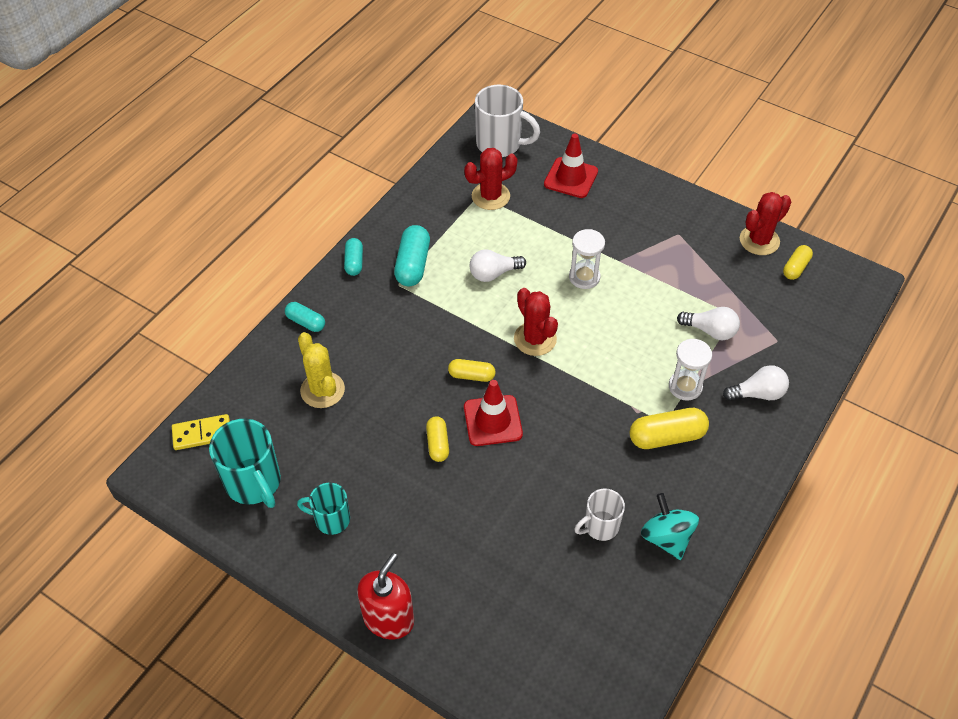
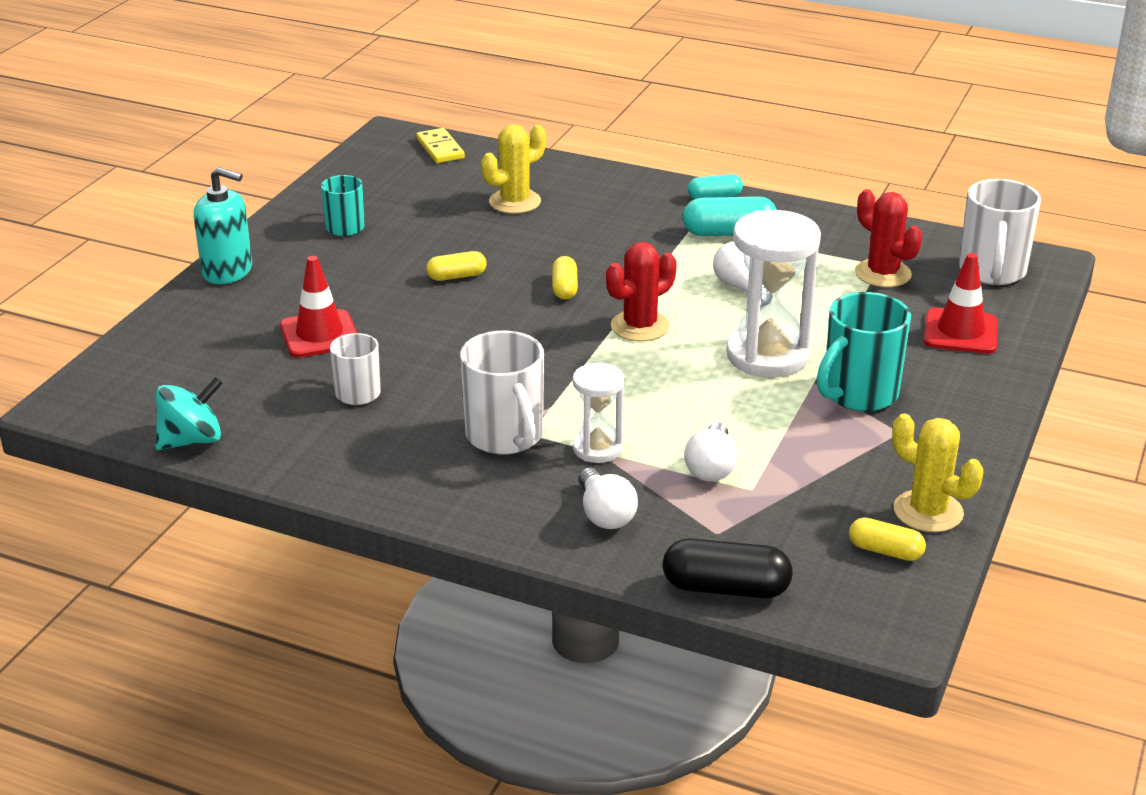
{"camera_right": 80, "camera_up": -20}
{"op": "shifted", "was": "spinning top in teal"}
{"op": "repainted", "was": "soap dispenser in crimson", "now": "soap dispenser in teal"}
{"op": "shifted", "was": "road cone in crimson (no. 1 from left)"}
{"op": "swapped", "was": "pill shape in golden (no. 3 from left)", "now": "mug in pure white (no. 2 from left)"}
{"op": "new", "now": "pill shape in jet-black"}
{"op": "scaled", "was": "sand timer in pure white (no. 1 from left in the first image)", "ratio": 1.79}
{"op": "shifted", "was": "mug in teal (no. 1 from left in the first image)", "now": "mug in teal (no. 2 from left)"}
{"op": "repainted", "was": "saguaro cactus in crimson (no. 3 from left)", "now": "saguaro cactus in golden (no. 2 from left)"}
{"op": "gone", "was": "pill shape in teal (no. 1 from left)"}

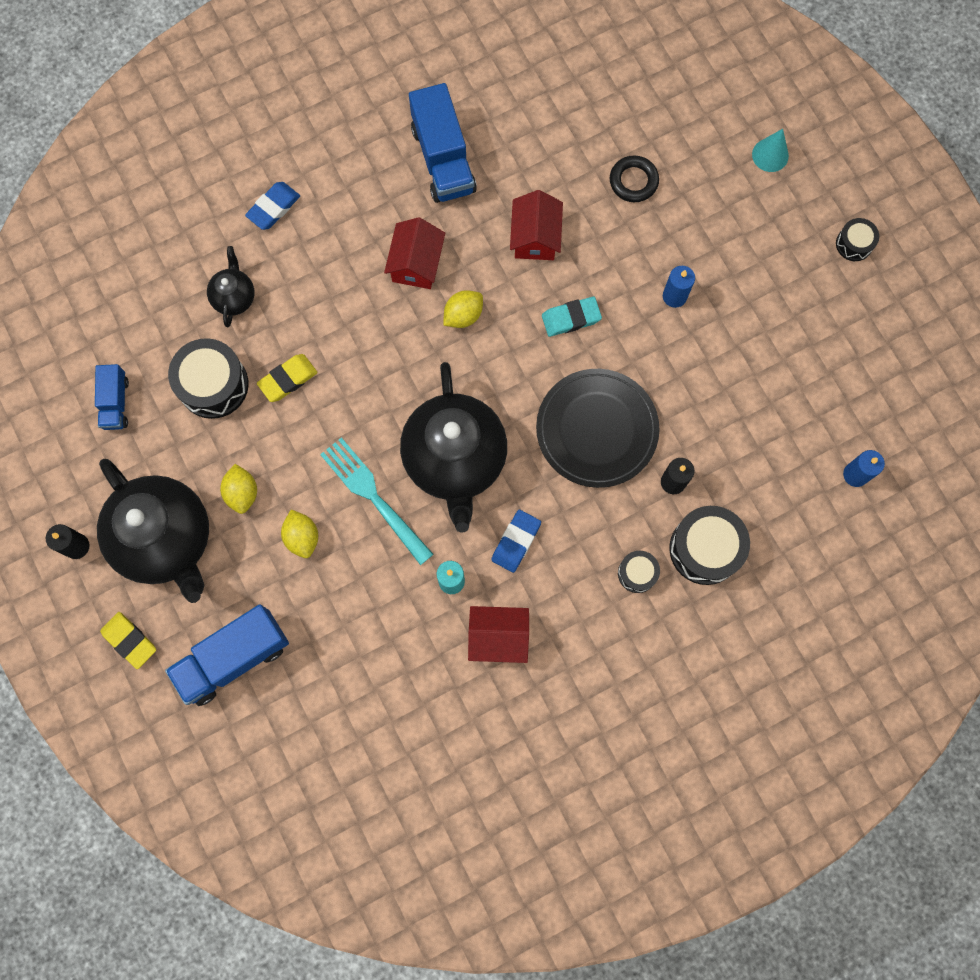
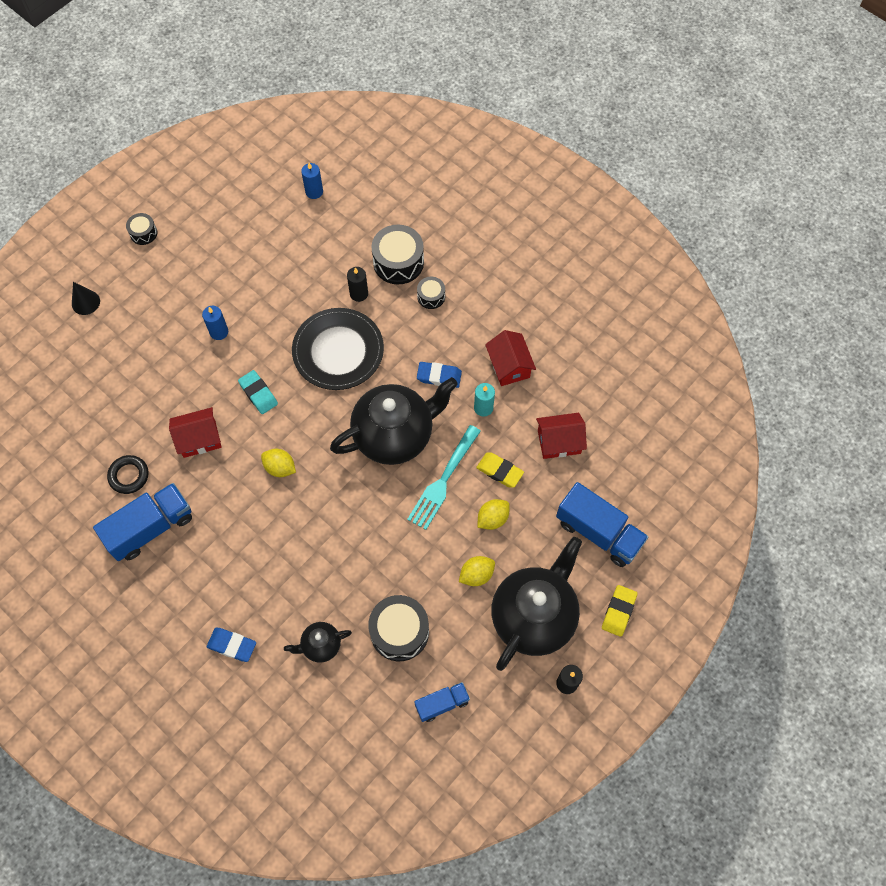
{"camera_right": -110, "camera_up": -10}
{"op": "repainted", "was": "cone shape in teal", "now": "cone shape in jet-black"}
{"op": "shifted", "was": "torus in jet-black"}
{"op": "shifted", "was": "pencil eraser in golden (no. 2 from left in the first image)", "now": "pencil eraser in golden (no. 1 from left)"}
{"op": "shifted", "was": "toy house in crimson (no. 1 from left in the first image)", "now": "toy house in crimson (no. 3 from left)"}

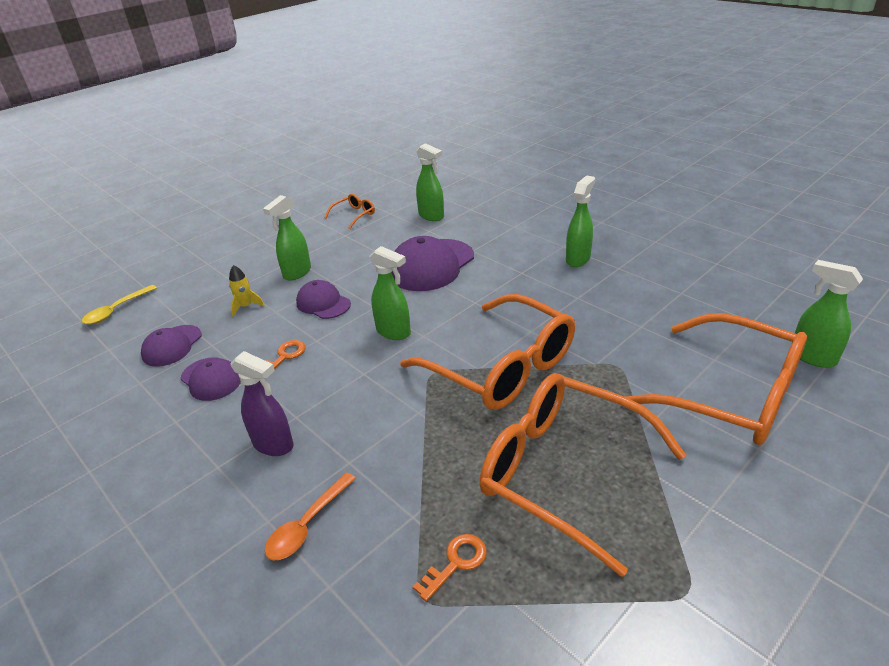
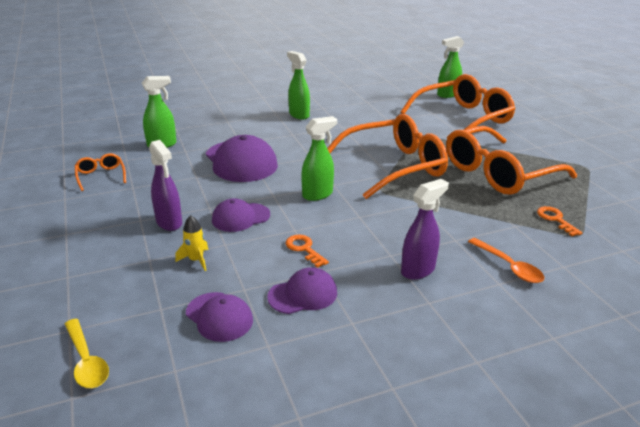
{"camera_right": -70, "camera_up": -5}
{"op": "repainted", "was": "spray bottle in leaf-green (no. 1 from left)", "now": "spray bottle in royal purple (no. 1 from left)"}

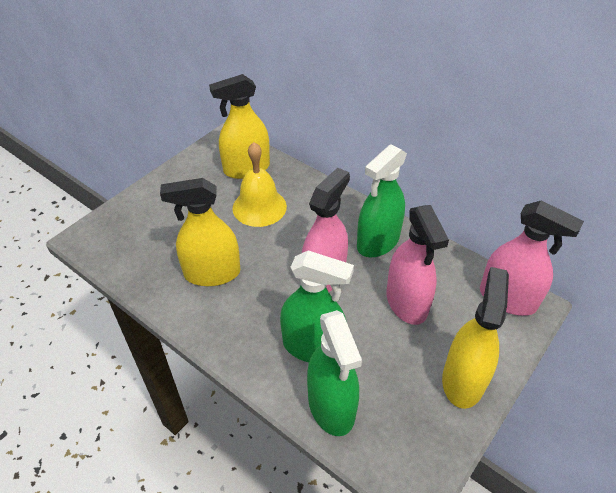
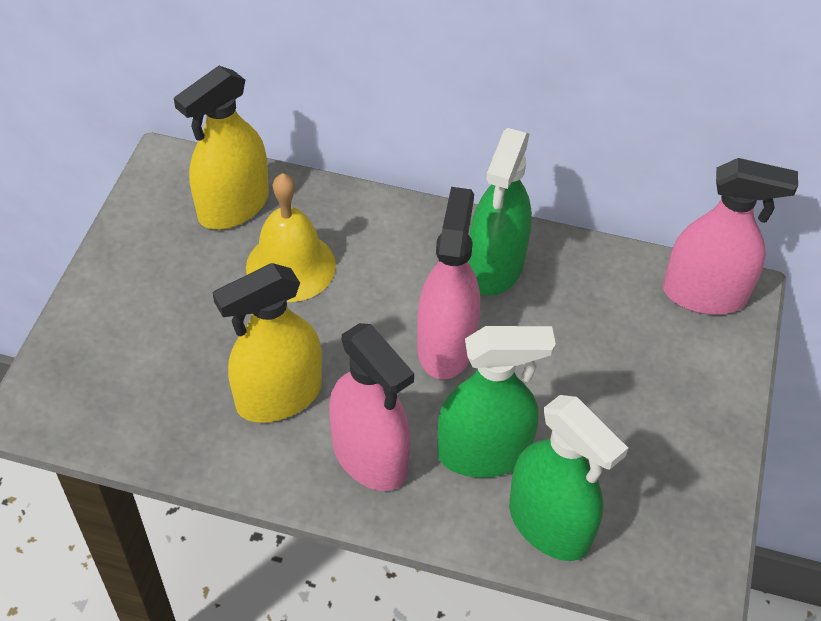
{"camera_right": -25, "camera_up": 5}
{"op": "shifted", "was": "spray bottle in pink (no. 2 from left in the first image)", "now": "spray bottle in pink (no. 1 from left)"}
{"op": "gone", "was": "spray bottle in golden (no. 3 from left)"}

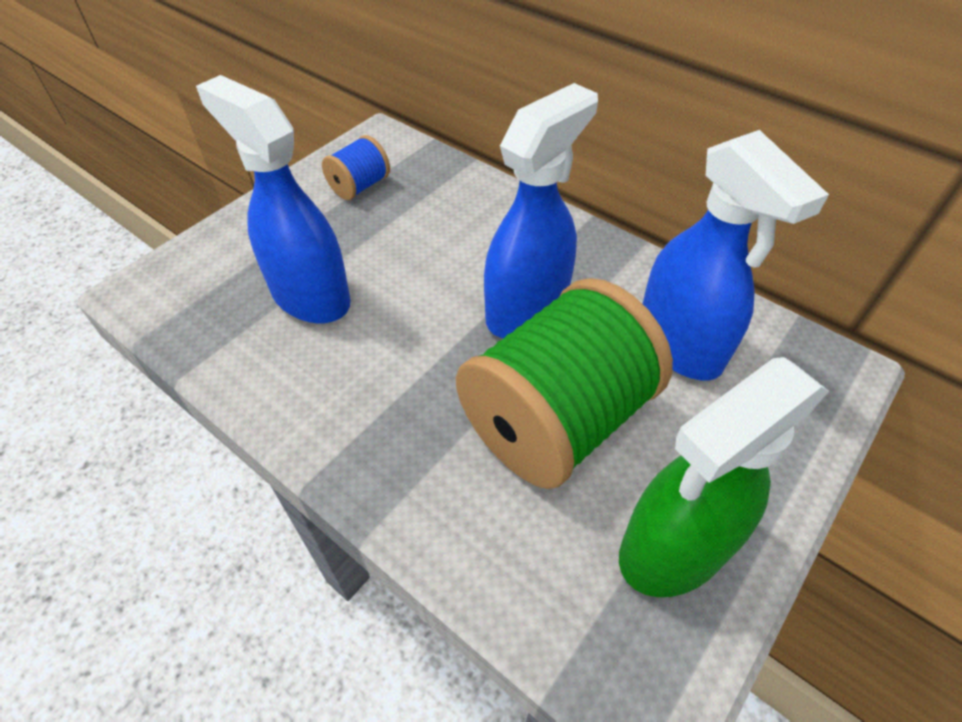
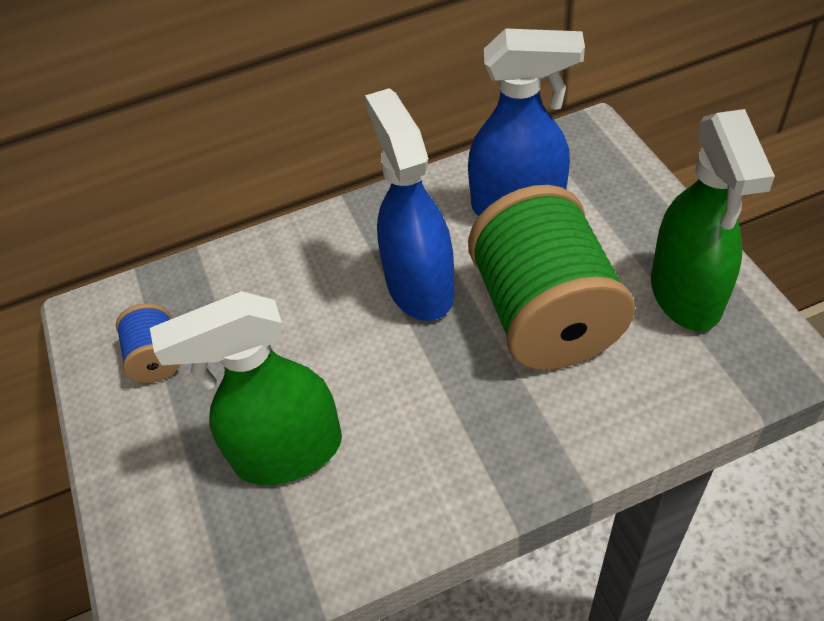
{"camera_right": -55, "camera_up": 0}
{"op": "repainted", "was": "spray bottle in royal blue (no. 1 from left)", "now": "spray bottle in leaf-green (no. 1 from left)"}

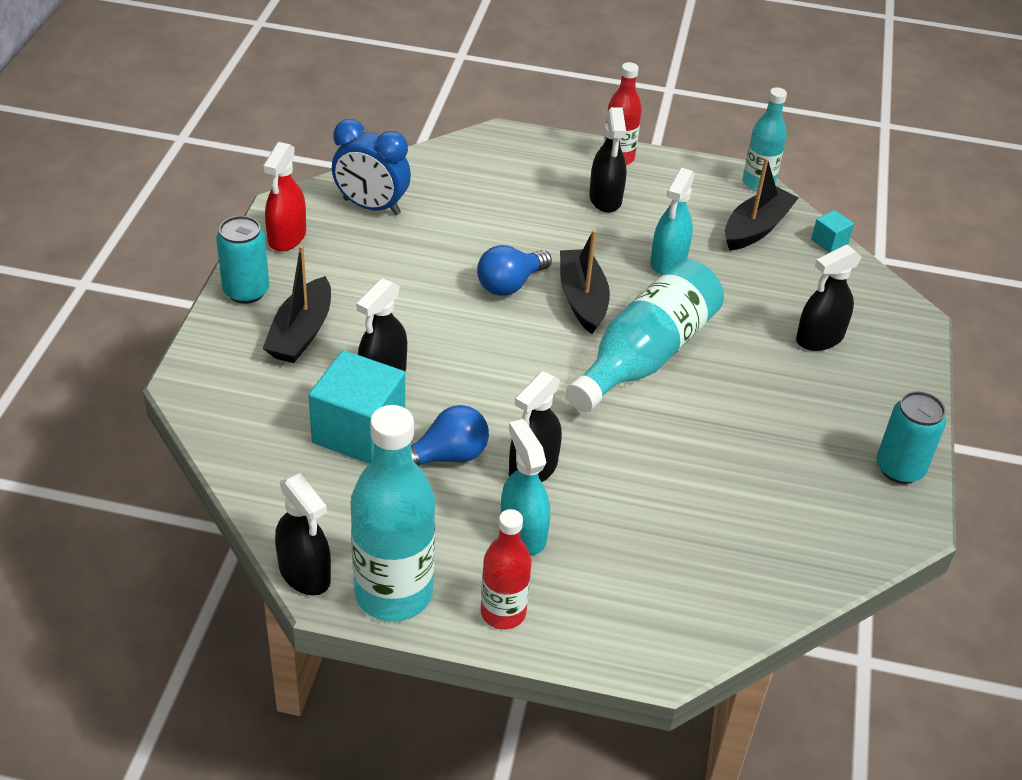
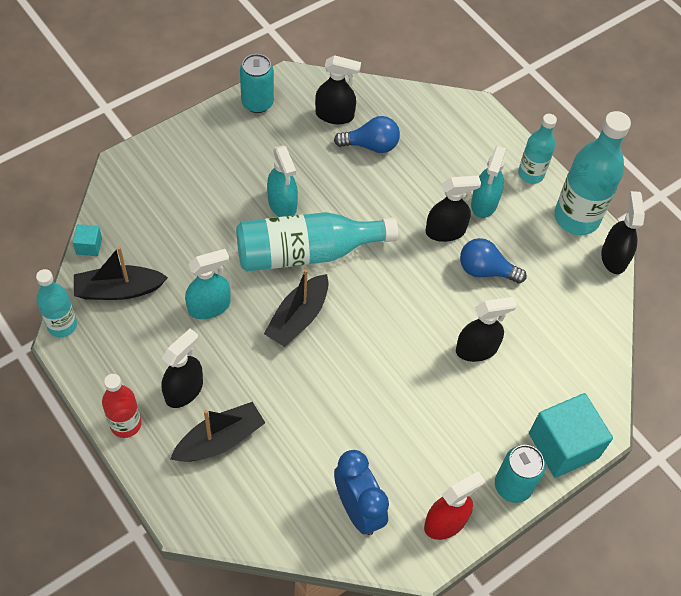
{"camera_right": -140, "camera_up": 15}
{"op": "shifted", "was": "boat in jet-black (no. 1 from left in the first image)", "now": "boat in jet-black (no. 2 from left)"}
{"op": "new", "now": "spray bottle in teal (no. 2 from left)"}
{"op": "shifted", "was": "spray bottle in jet-black (no. 5 from left in the first image)", "now": "spray bottle in jet-black (no. 2 from left)"}
{"op": "shifted", "was": "bulb in royal blue (no. 2 from left in the first image)", "now": "bulb in royal blue (no. 1 from left)"}
{"op": "repainted", "was": "bottle in crimson (no. 1 from left)", "now": "bottle in teal (no. 3 from left)"}
{"op": "shifted", "was": "solid cube in teal (no. 1 from left in the first image)", "now": "solid cube in teal (no. 2 from left)"}

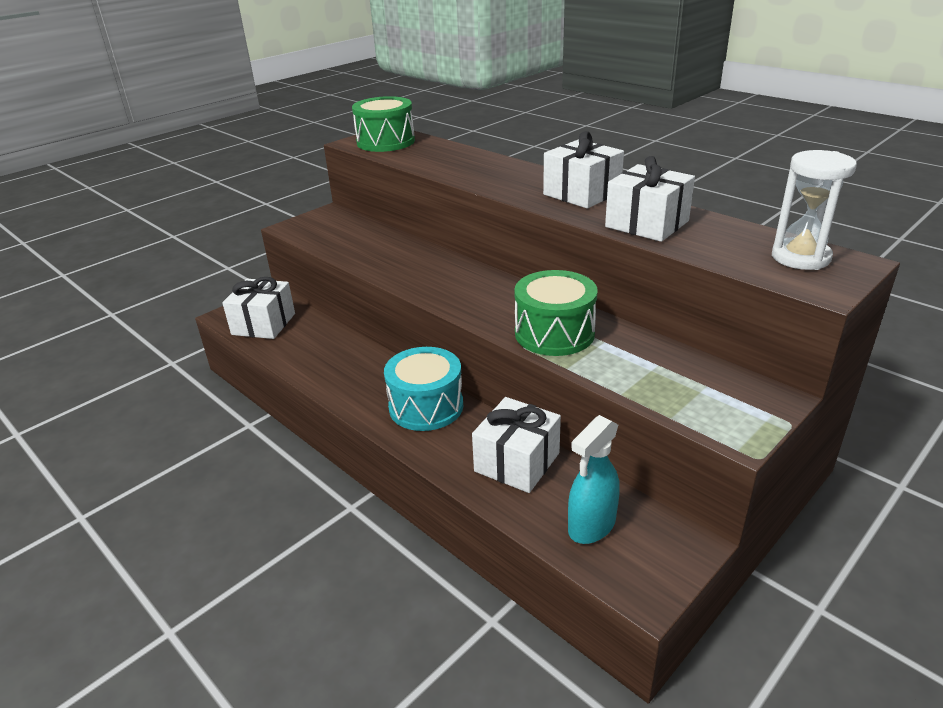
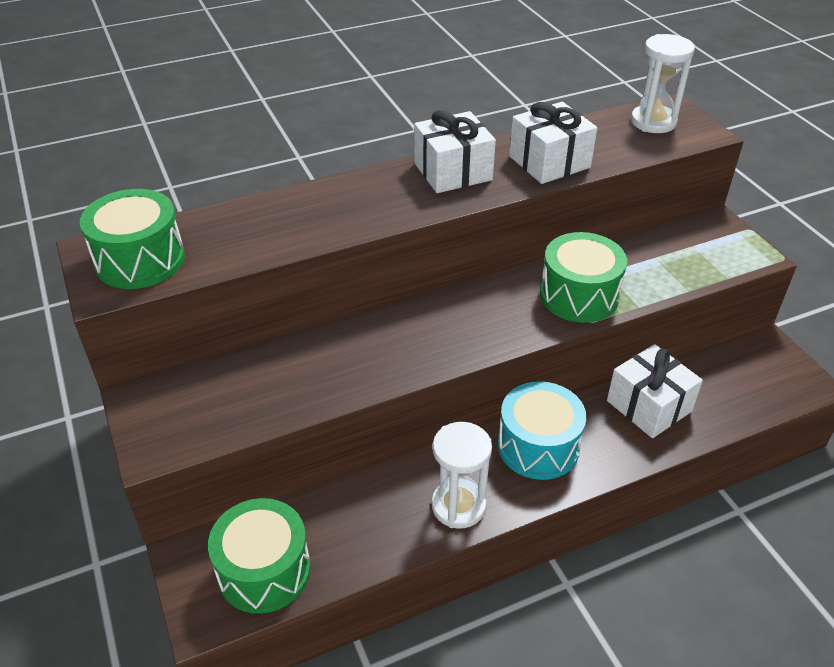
{"camera_right": -70, "camera_up": 10}
{"op": "swapped", "was": "gift in pure white (no. 1 from left)", "now": "snare drum in leaf-green (no. 2 from left)"}
{"op": "new", "now": "sand timer in pure white (no. 1 from left)"}
{"op": "gone", "was": "spray bottle in teal"}

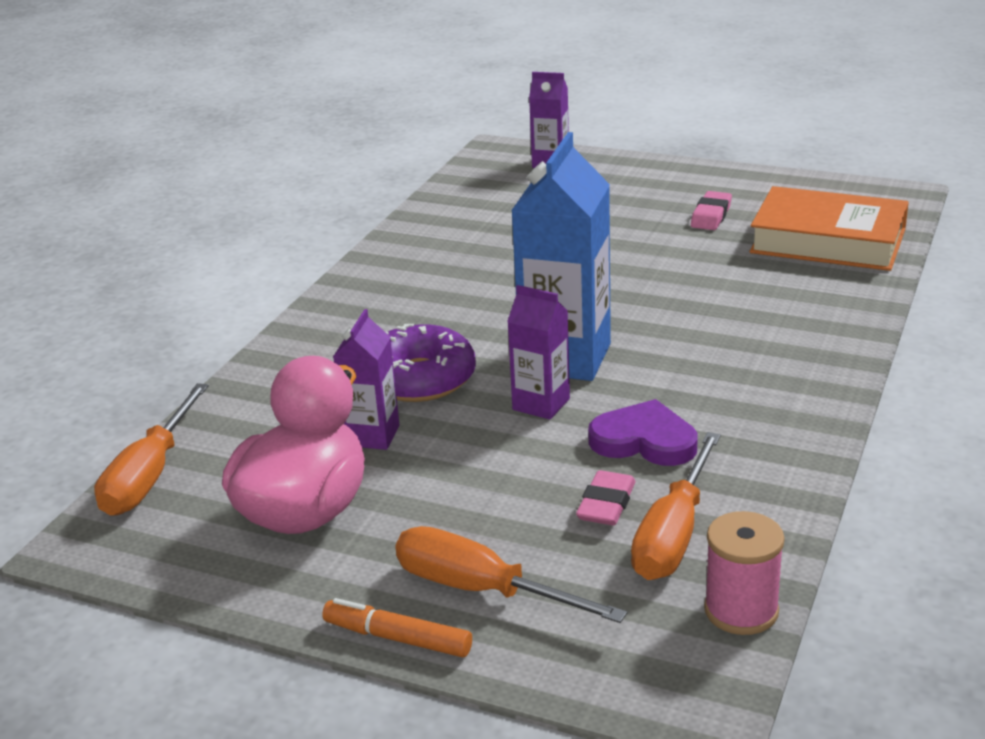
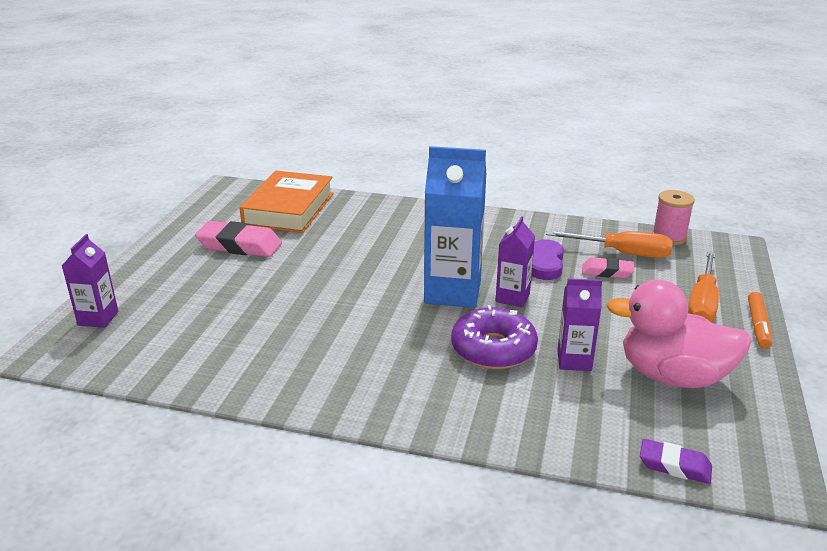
{"camera_right": -100, "camera_up": 0}
{"op": "scaled", "was": "pencil eraser in pink (no. 2 from left in the first image)", "ratio": 1.69}
{"op": "swapped", "was": "flat screwdriver in bright orange (no. 1 from left)", "now": "pencil eraser in royal purple"}

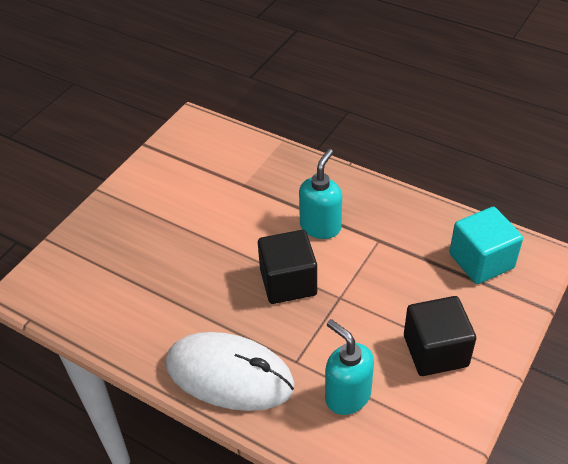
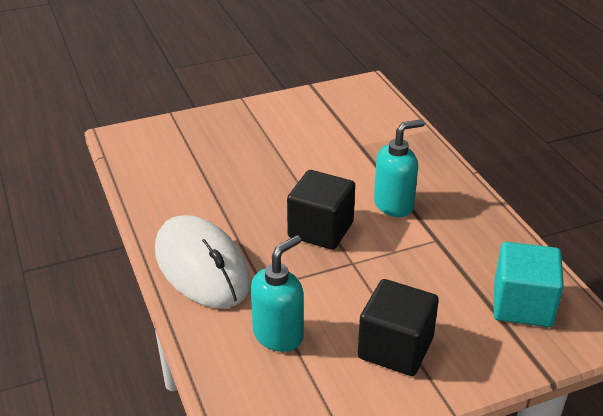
{"camera_right": 35, "camera_up": -10}
{"op": "rotated", "was": "soap dispenser in teal (no. 2 from left in the first image)", "clockwise": 45}

